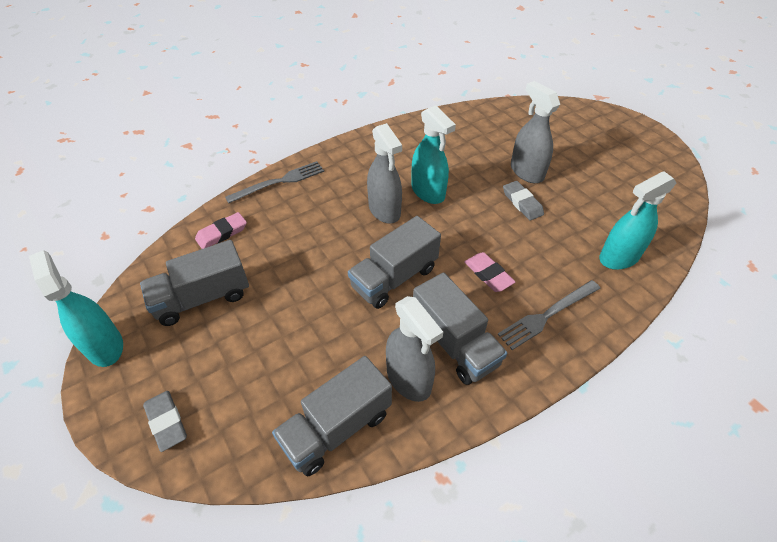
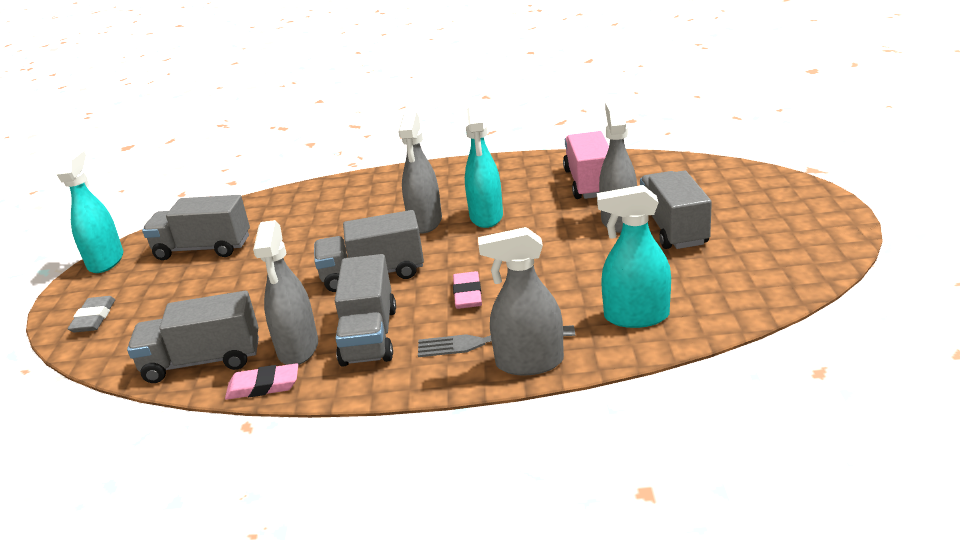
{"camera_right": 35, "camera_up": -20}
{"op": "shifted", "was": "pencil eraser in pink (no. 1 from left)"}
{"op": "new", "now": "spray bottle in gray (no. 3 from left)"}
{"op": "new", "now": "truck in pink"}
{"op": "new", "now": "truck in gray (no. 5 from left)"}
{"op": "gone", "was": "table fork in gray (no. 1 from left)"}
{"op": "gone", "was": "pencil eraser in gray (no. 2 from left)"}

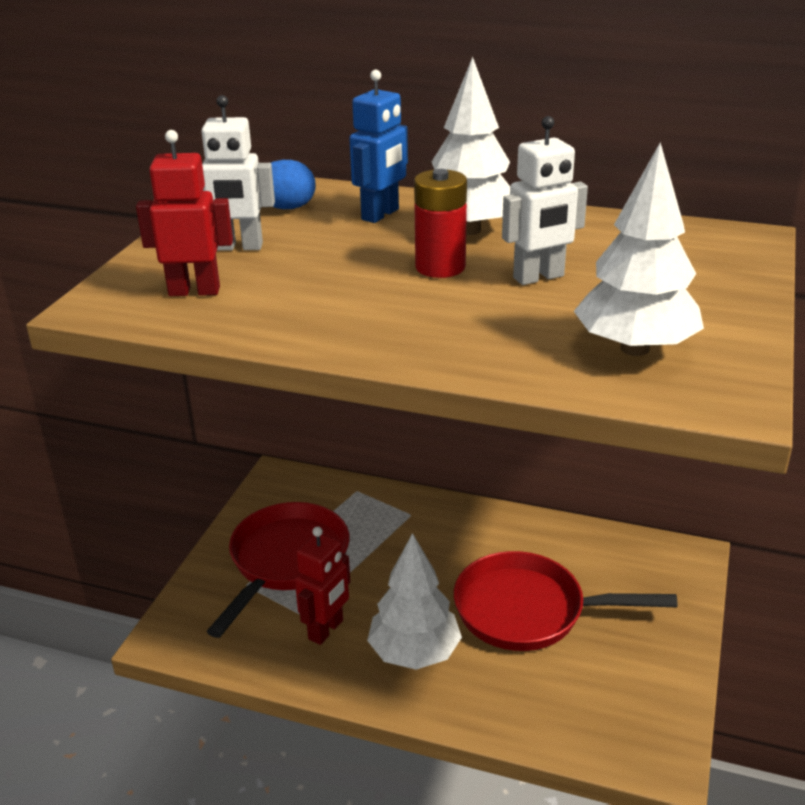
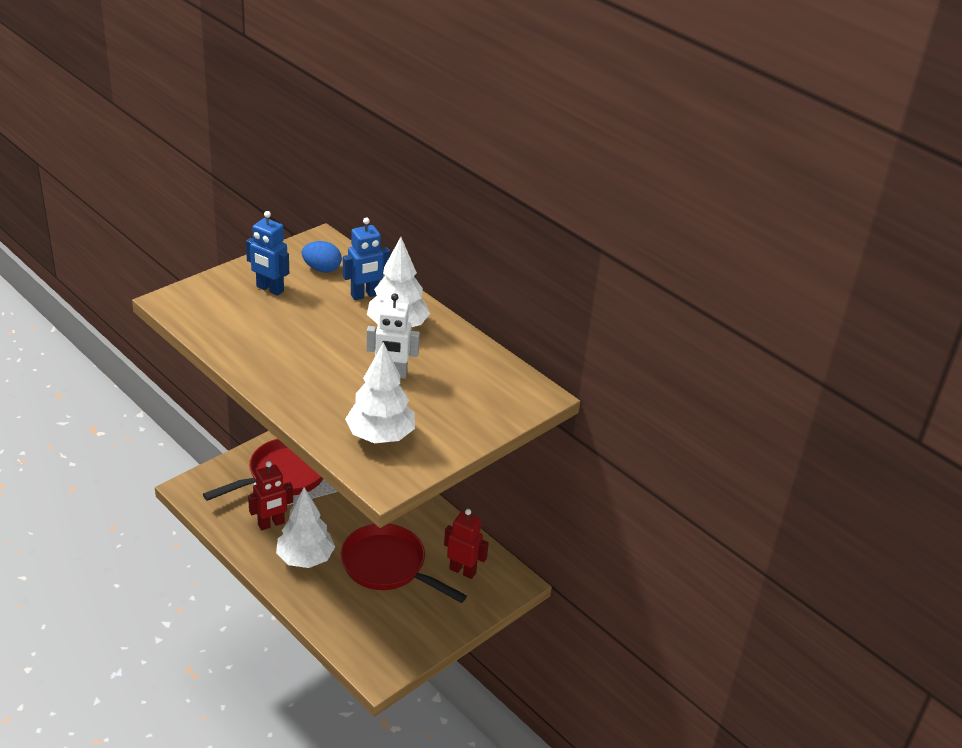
{"camera_right": 25, "camera_up": 5}
{"op": "repainted", "was": "robot in pure white (no. 1 from left)", "now": "robot in royal blue (no. 1 from left)"}
{"op": "shifted", "was": "robot in crimson (no. 1 from left in the first image)", "now": "robot in crimson (no. 2 from left)"}
{"op": "gone", "was": "power cell in crimson"}

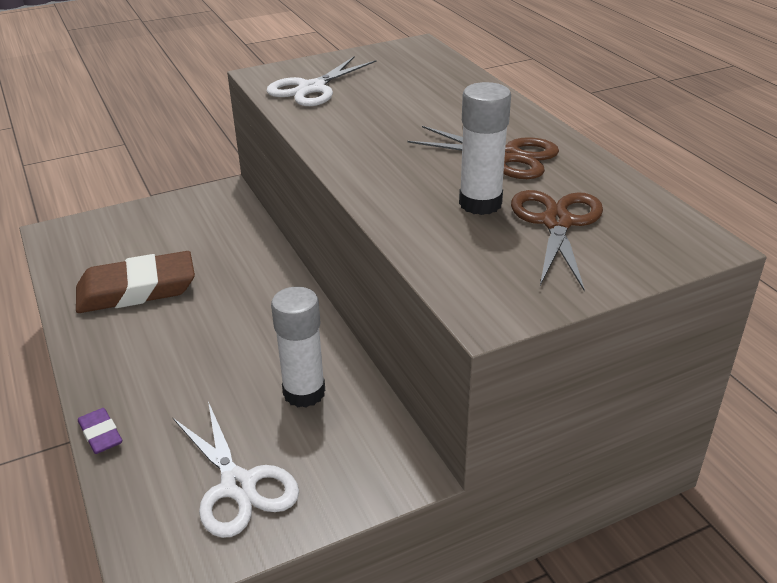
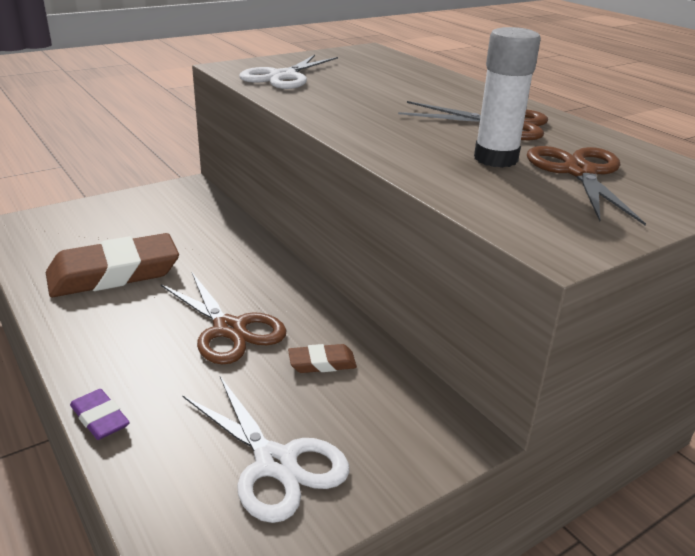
{"camera_right": -10, "camera_up": -5}
{"op": "new", "now": "pair of scissors in brown (no. 1 from left)"}
{"op": "swapped", "was": "stick of glue in pure white (no. 1 from left)", "now": "pencil eraser in brown (no. 2 from left)"}

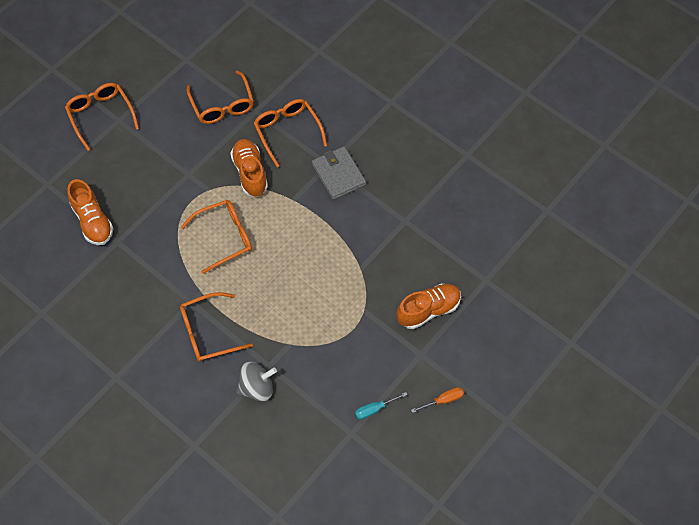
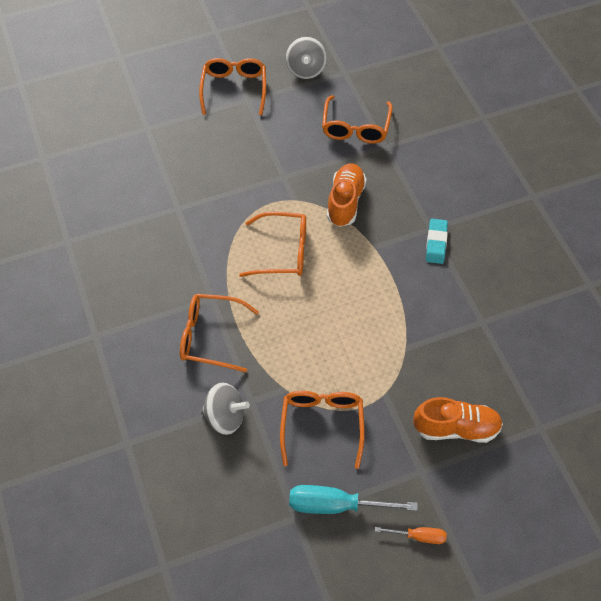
{"camera_right": 30, "camera_up": -5}
{"op": "shifted", "was": "spectacles in bright orange (no. 5 from left in the first image)", "now": "spectacles in bright orange (no. 4 from left)"}
{"op": "new", "now": "spinning top in gray (no. 2 from left)"}
{"op": "scaled", "was": "flat screwdriver in teal", "ratio": 1.82}
{"op": "swapped", "was": "billfold in gray", "now": "pencil eraser in teal"}
{"op": "gone", "was": "lace-up shoe in bright orange (no. 1 from left)"}

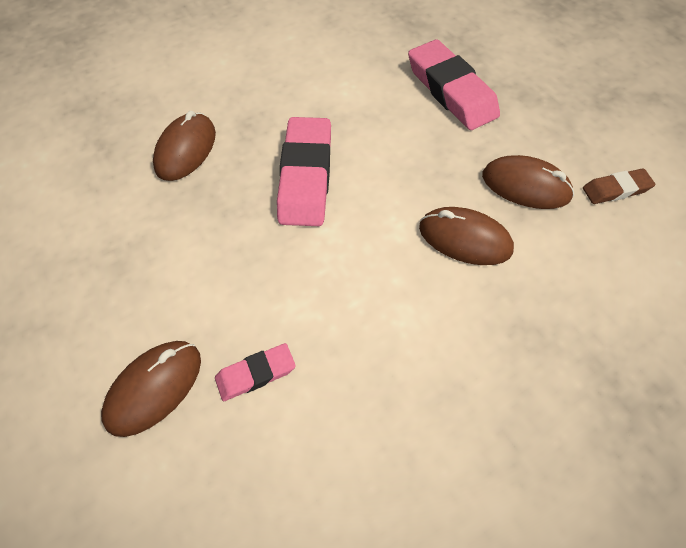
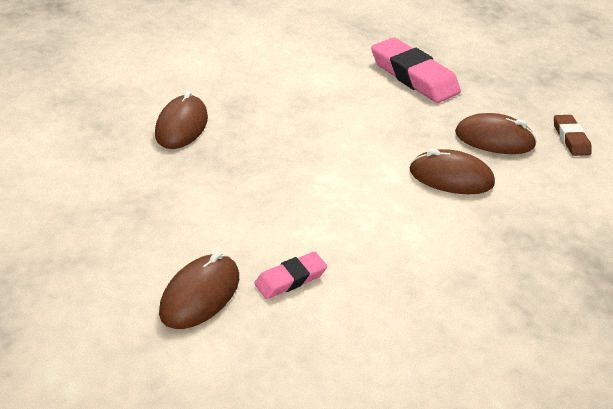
{"camera_right": -10, "camera_up": -20}
{"op": "rotated", "was": "pencil eraser in brown", "clockwise": -75}
{"op": "gone", "was": "pencil eraser in pink (no. 2 from left)"}

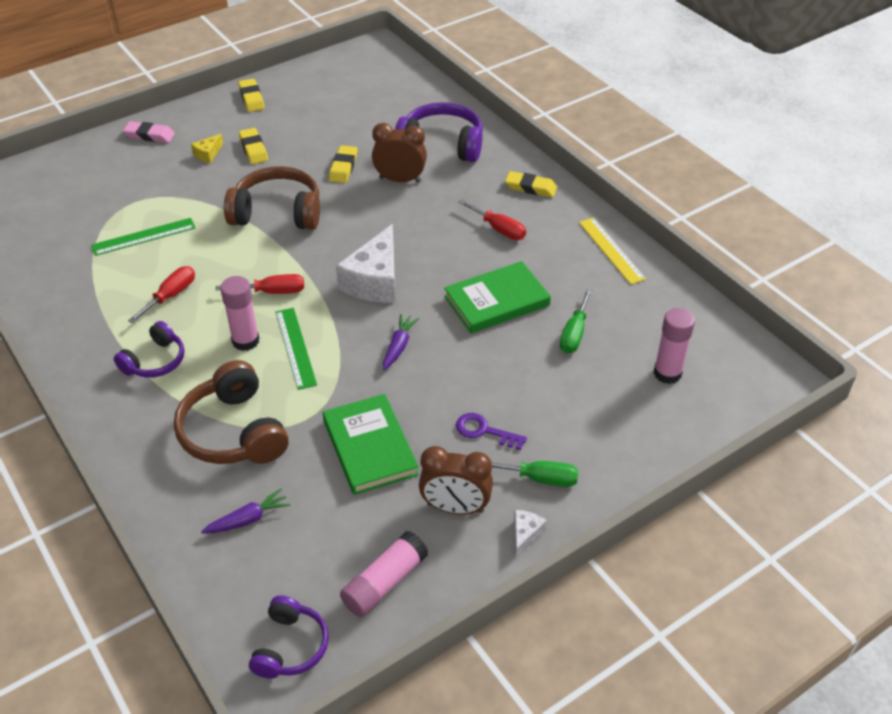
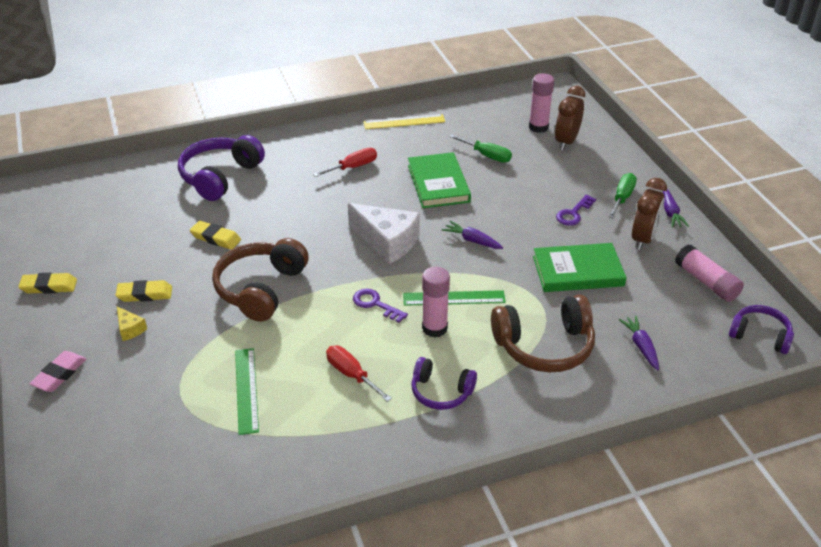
{"camera_right": -75, "camera_up": -5}
{"op": "swapped", "was": "flat screwdriver in crimson (no. 2 from left)", "now": "latchkey in royal purple (no. 1 from left)"}
{"op": "rotated", "was": "headphones in royal purple (no. 1 from left in the first image)", "clockwise": 150}
{"op": "shifted", "was": "alarm clock in brown (no. 1 from left)"}
{"op": "swapped", "was": "piece of cheese in pure white (no. 2 from left)", "now": "root vegetable in royal purple (no. 3 from left)"}
{"op": "gone", "was": "pencil eraser in golden (no. 4 from left)"}

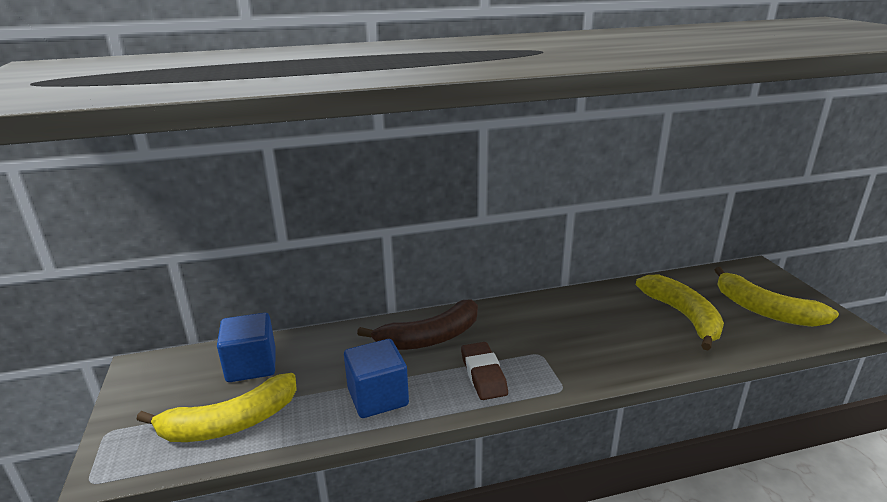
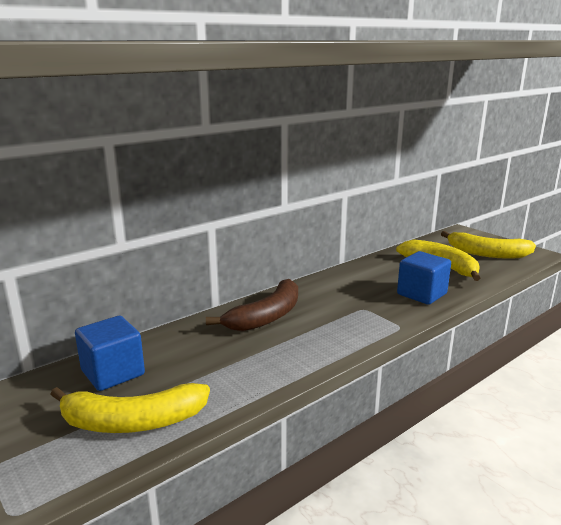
{"camera_right": -25, "camera_up": -5}
{"op": "rotated", "was": "banana in golden (no. 1 from left)", "clockwise": 45}
{"op": "shifted", "was": "solid cube in royal blue (no. 2 from left)"}
{"op": "gone", "was": "pencil eraser in brown"}

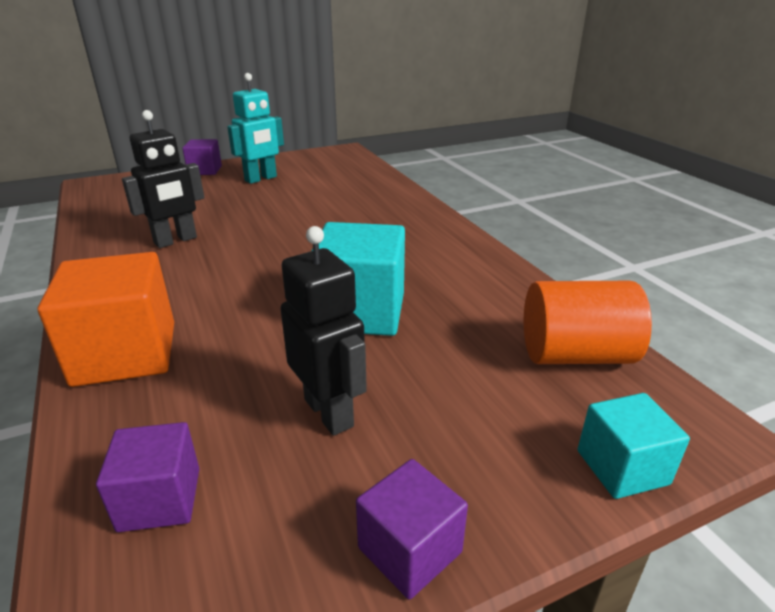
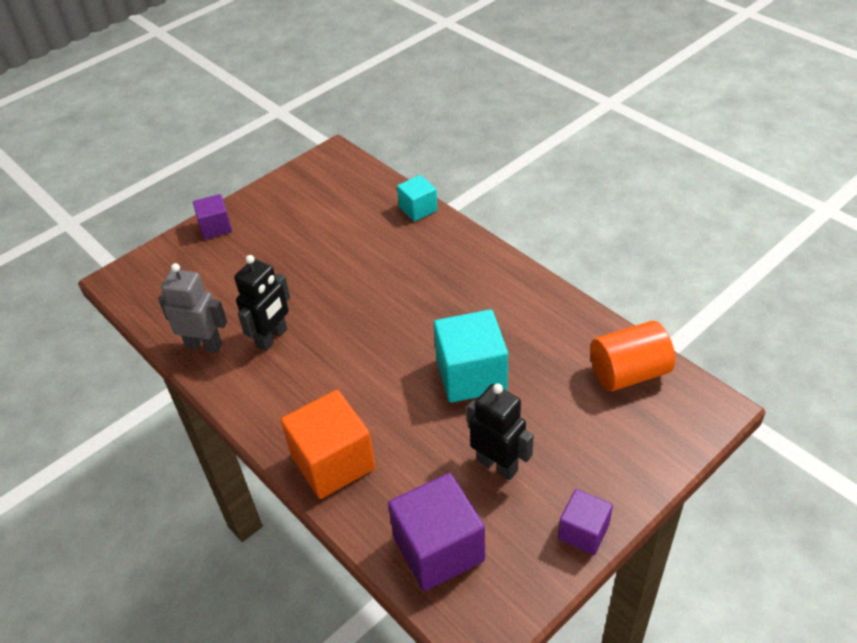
{"camera_right": -15, "camera_up": 15}
{"op": "new", "now": "robot in gray"}
{"op": "scaled", "was": "solid cube in royal purple (no. 1 from left in the first image)", "ratio": 1.74}
{"op": "shifted", "was": "solid cube in teal (no. 2 from left in the first image)", "now": "solid cube in teal (no. 1 from left)"}
{"op": "gone", "was": "robot in teal"}

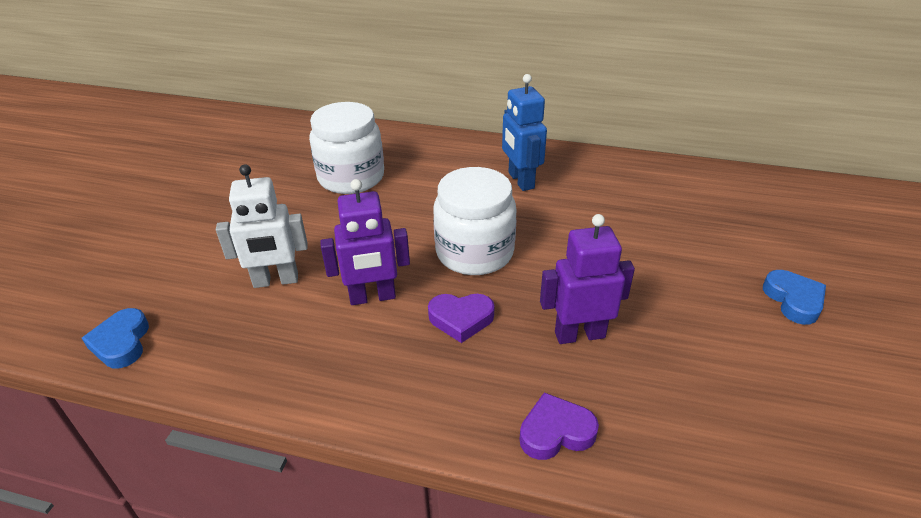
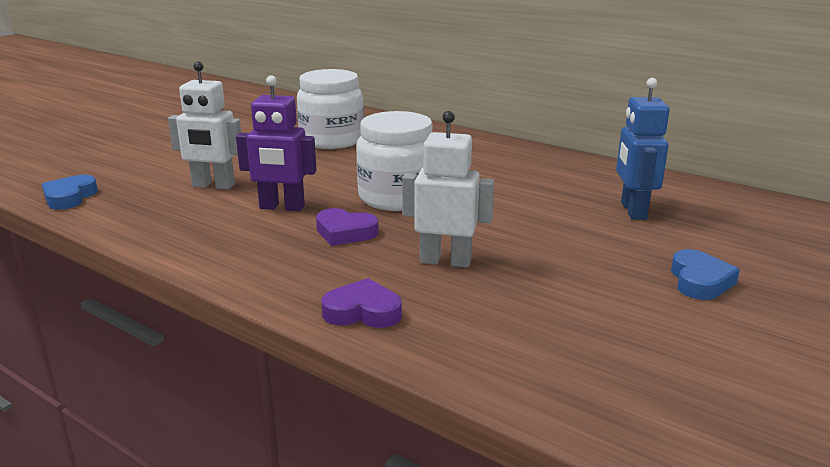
{"camera_right": 20, "camera_up": -15}
{"op": "repainted", "was": "robot in royal purple (no. 2 from left)", "now": "robot in pure white (no. 2 from left)"}
{"op": "shifted", "was": "robot in royal blue"}

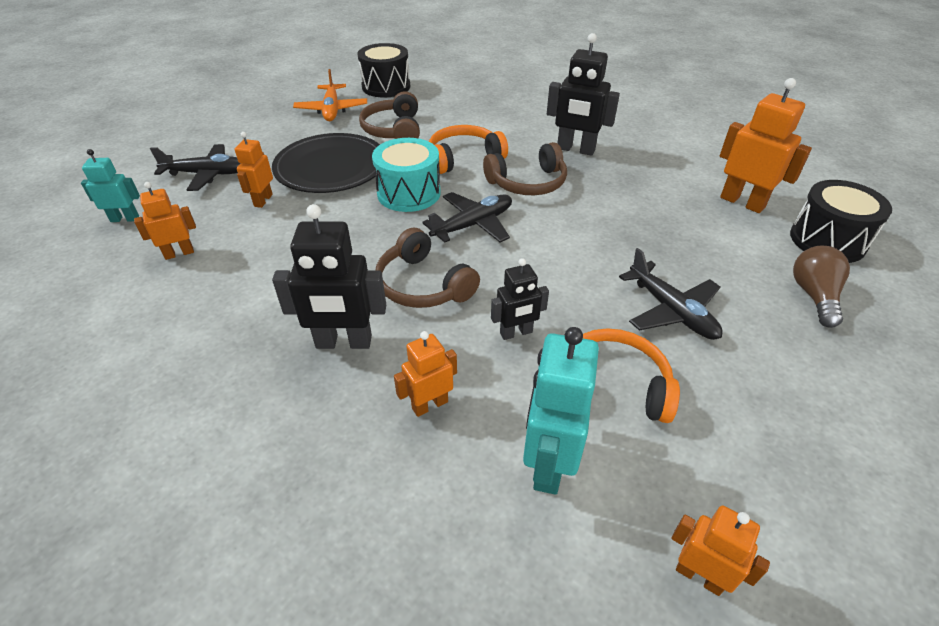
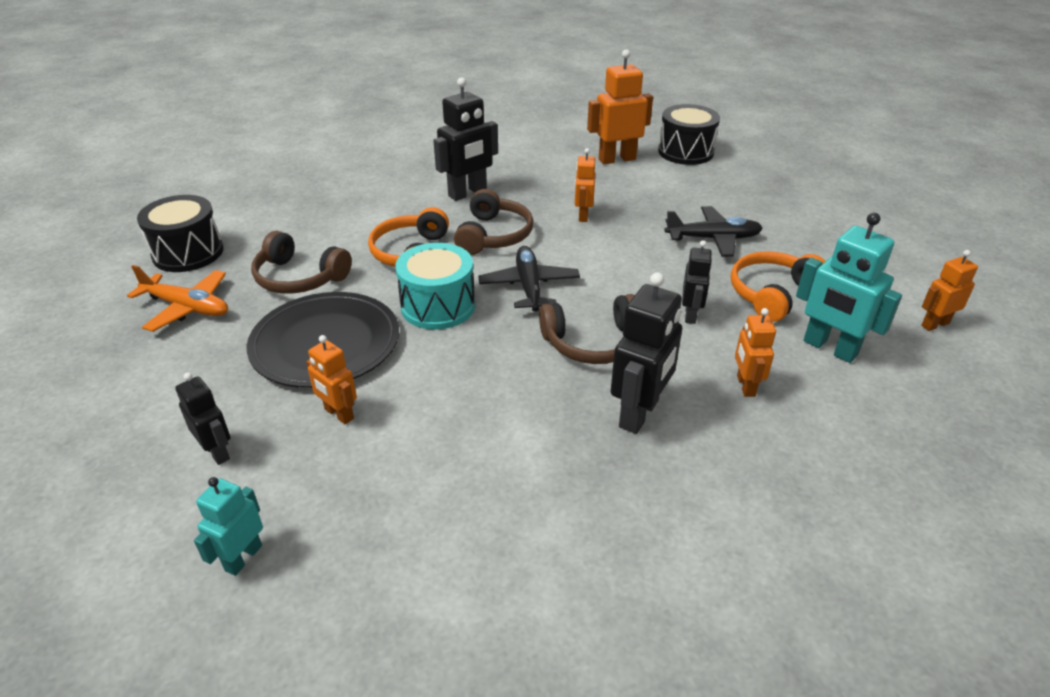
{"camera_right": -60, "camera_up": -5}
{"op": "swapped", "was": "toy plane in jet-black (no. 1 from left)", "now": "robot in jet-black (no. 1 from left)"}
{"op": "shifted", "was": "robot in bright orange (no. 1 from left in the first image)", "now": "robot in bright orange (no. 2 from left)"}
{"op": "gone", "was": "bulb in brown"}

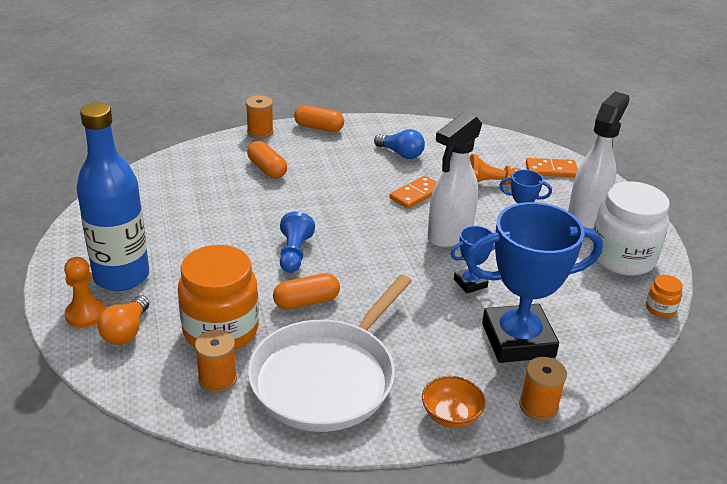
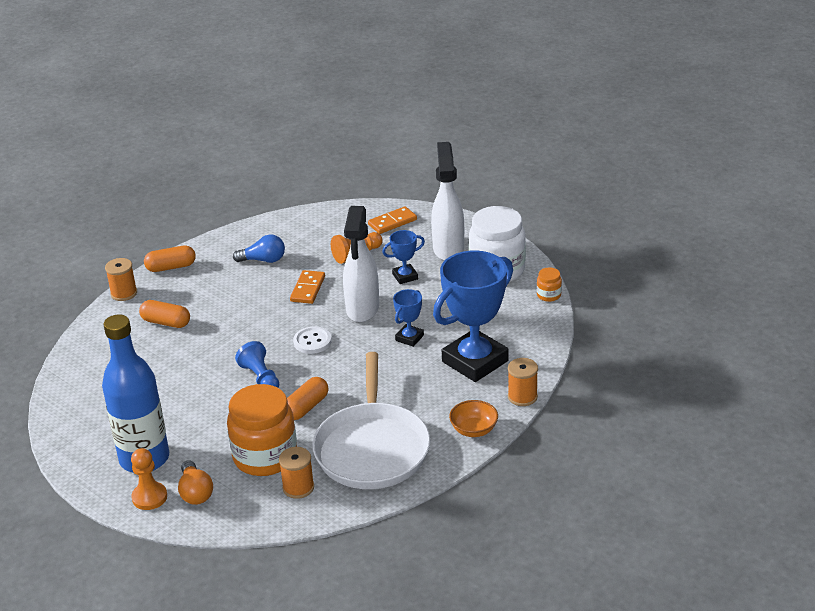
{"camera_right": -30, "camera_up": 0}
{"op": "new", "now": "shirt button in pure white"}

